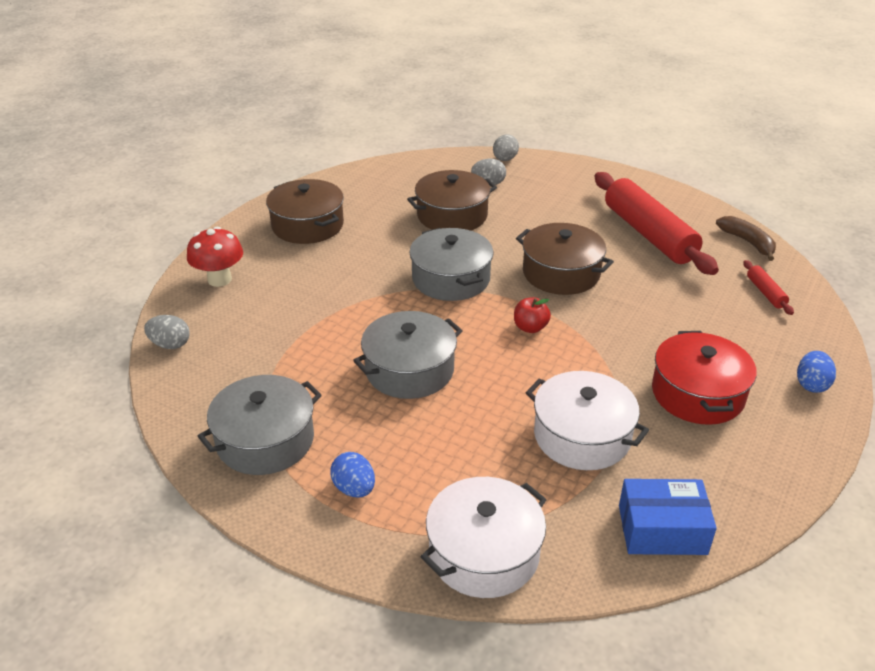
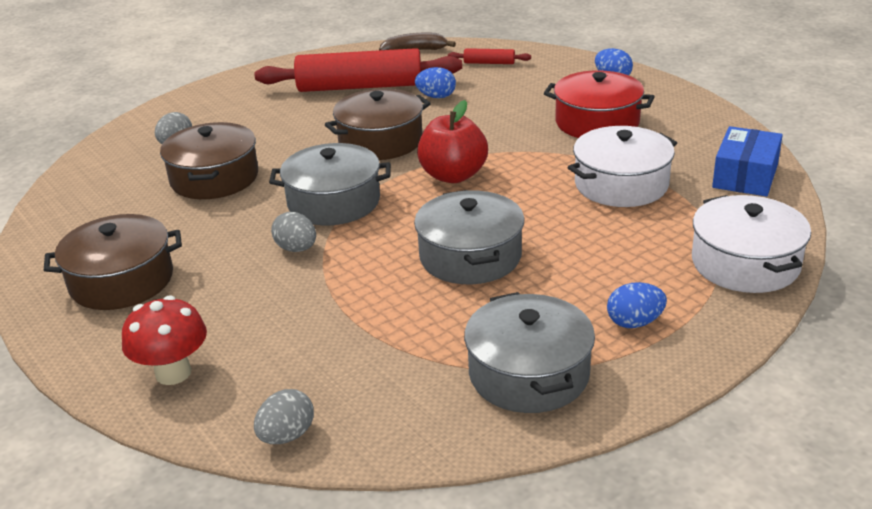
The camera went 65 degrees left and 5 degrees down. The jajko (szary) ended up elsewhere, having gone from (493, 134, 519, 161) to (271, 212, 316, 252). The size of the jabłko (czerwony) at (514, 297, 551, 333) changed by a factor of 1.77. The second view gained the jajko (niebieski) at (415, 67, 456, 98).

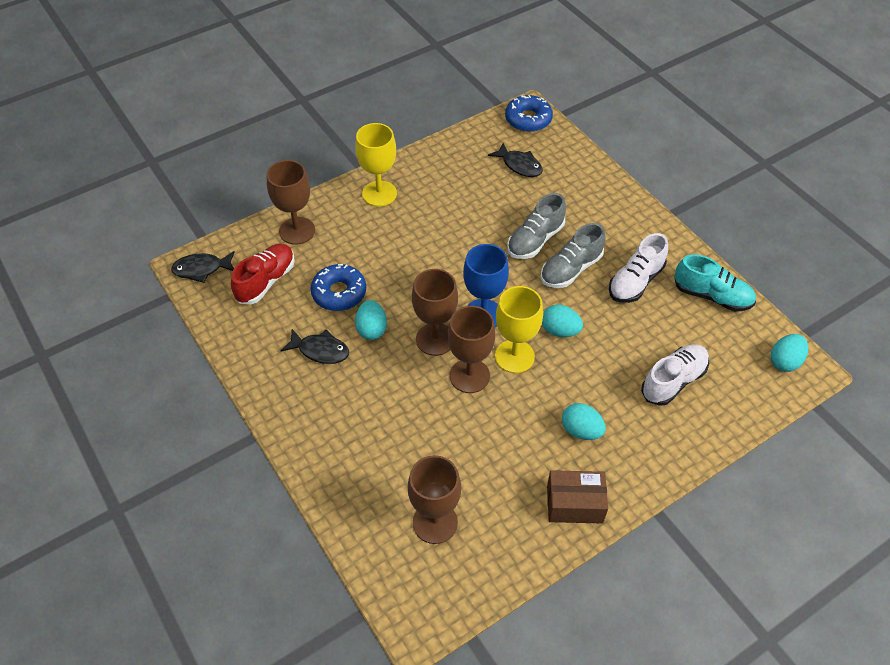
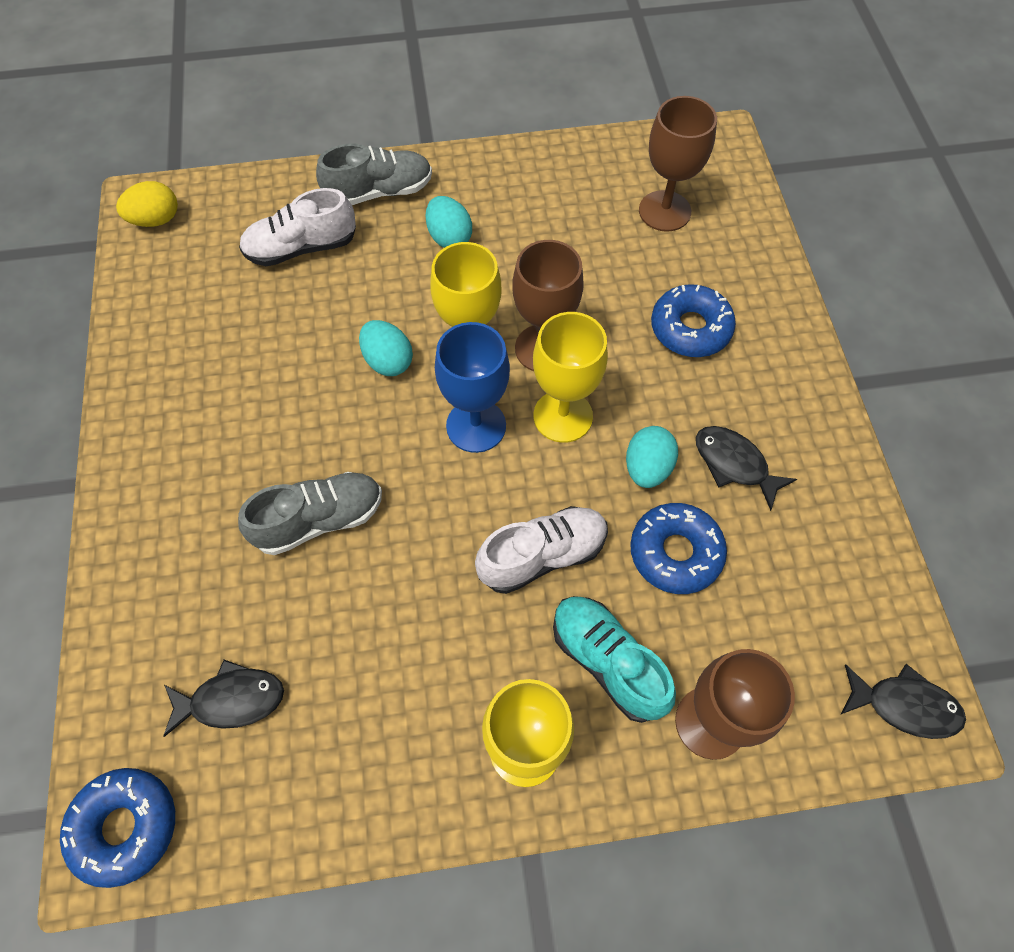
The camera went 155 degrees left and 10 degrees up. The second view lost the but (czerwony) at (231, 244, 295, 304). What was the kielich (brązowy) at (412, 269, 458, 356) turned into the kielich (żółty) at (533, 312, 608, 443). The ryba (czarny) at (488, 143, 543, 177) ended up facing another way, 105 degrees clockwise from before. The but (szary) ended up elsewhere, having gone from (541, 223, 606, 288) to (316, 144, 432, 205). The second view lost the pudełko (brązowy) at (547, 470, 608, 524). The but (biały) ended up elsewhere, having gone from (609, 233, 668, 303) to (475, 506, 608, 594). The but (turkusowy) ended up elsewhere, having gone from (674, 254, 756, 311) to (553, 596, 676, 723). What was the jajko (turkusowy) at (771, 334, 808, 372) turned into the jajko (żółty) at (116, 181, 178, 227). The second view gained the donut (niebieski) at (651, 284, 736, 357).

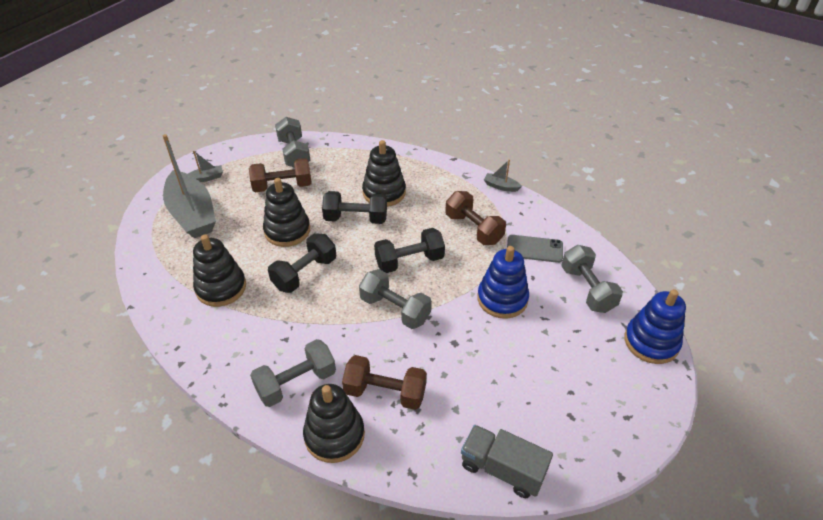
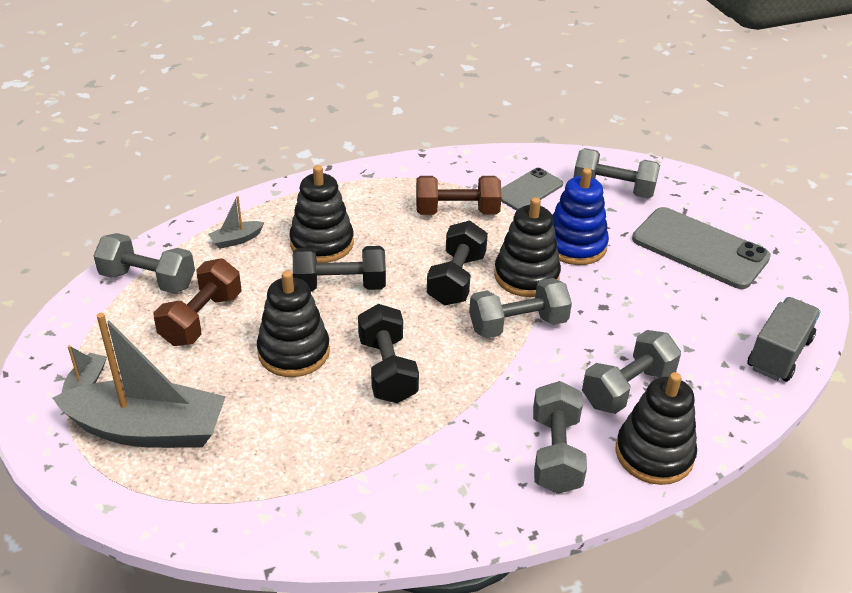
The camera went 55 degrees left and 5 degrees down. The zabawka nakładanka (czarny) ended up elsewhere, having gone from (193, 235, 246, 307) to (494, 197, 561, 297). The hantel (czarny) at (322, 191, 387, 224) ended up facing another way, 45 degrees clockwise from before. What was the hantel (brązowy) at (342, 355, 427, 410) turned into the hantel (szary) at (582, 330, 681, 414). The ciężarówka (szary) at (461, 425, 553, 498) ended up facing another way, 150 degrees clockwise from before. The łódka (szary) ended up elsewhere, having gone from (484, 160, 522, 192) to (208, 196, 264, 249). The second view lost the zabawka nakładanka (niebieski) at (624, 289, 686, 364). The second view gained the telefon (szary) at (632, 207, 771, 289).

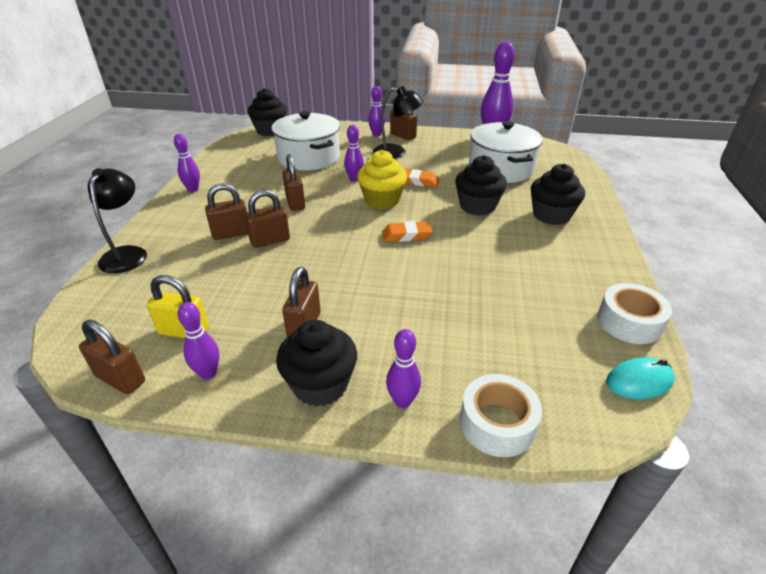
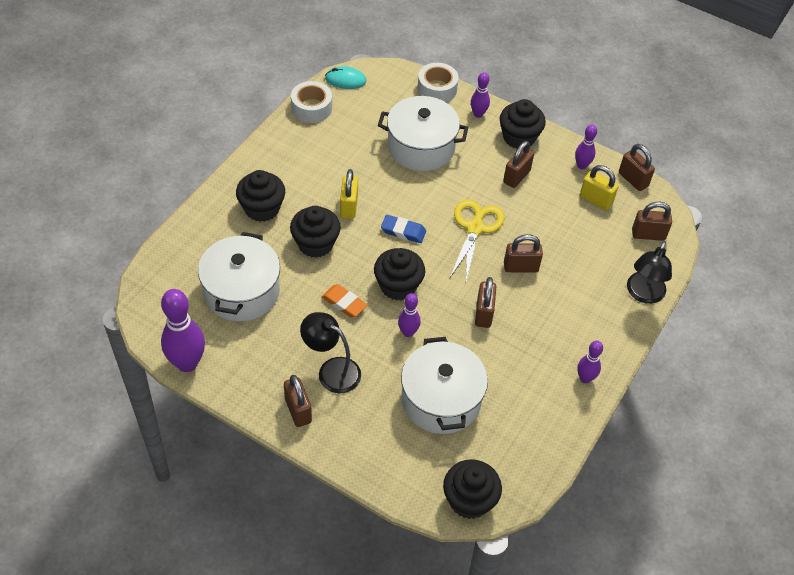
The camera went 160 degrees left and 15 degrees up. The kłódka (brązowy) ended up elsewhere, having gone from (205, 183, 248, 240) to (632, 202, 672, 241). What was the muffinka (żółty) at (357, 150, 407, 209) turned into the muffinka (czarny) at (374, 248, 425, 301). The second view lost the kręgiel (fioletowy) at (368, 86, 385, 136). What was the gumka do mazania (pomarańczowy) at (382, 221, 432, 242) turned into the gumka do mazania (niebieski) at (381, 215, 426, 243). The second view gained the kłódka (żółty) at (340, 169, 358, 219). The second view gained the garnek (biały) at (378, 96, 468, 171). The second view gained the nożyczki (żółty) at (450, 199, 505, 281).

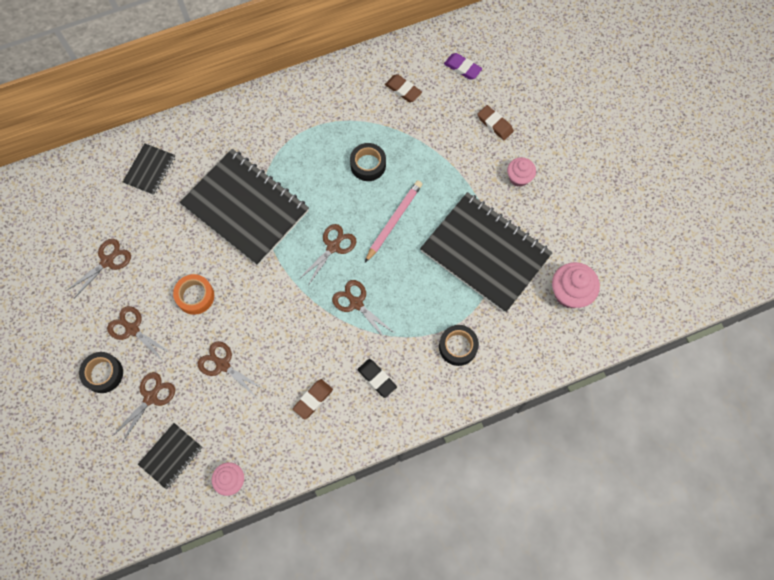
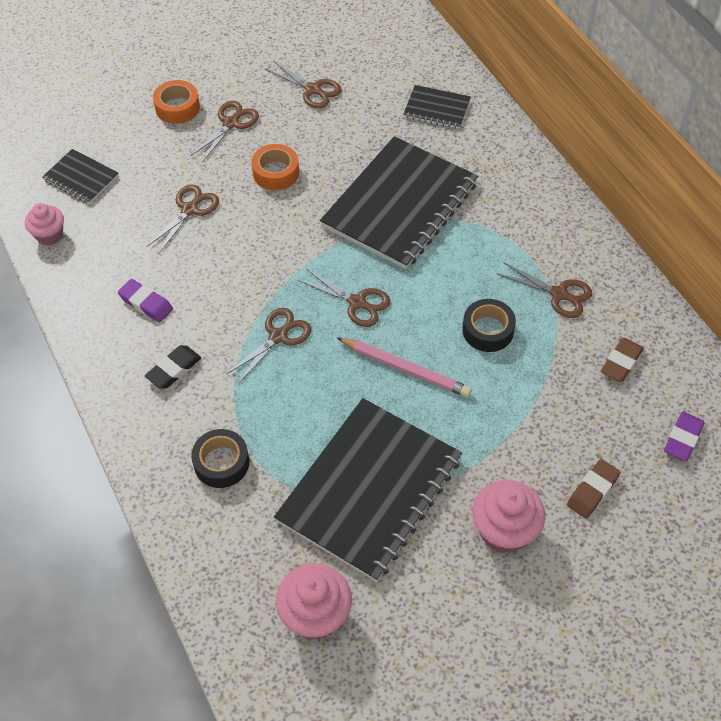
The camera went 85 degrees right and 15 degrees down. What was the taśma klejąca (czarny) at (79, 352, 123, 393) turned into the taśma klejąca (pomarańczowy) at (153, 80, 200, 124). The nożyczki (brązowy) ended up elsewhere, having gone from (112, 372, 175, 443) to (497, 262, 592, 318). What was the gumka do mazania (brązowy) at (293, 379, 333, 420) turned into the gumka do mazania (fioletowy) at (118, 279, 173, 322). The size of the muffinka (różowy) at (507, 157, 536, 187) changed by a factor of 1.55.

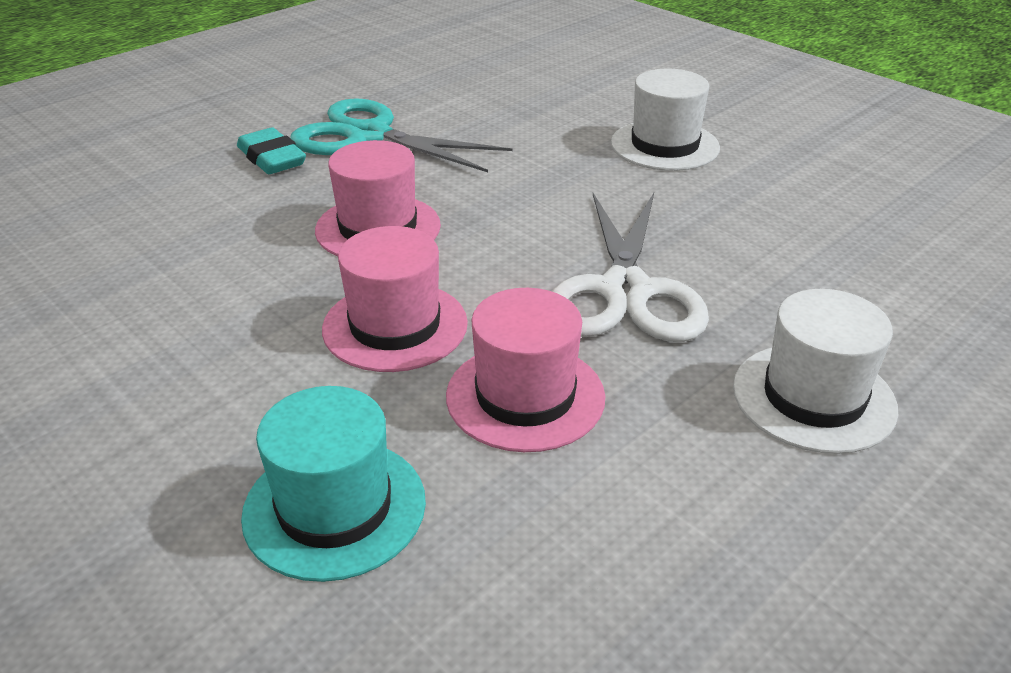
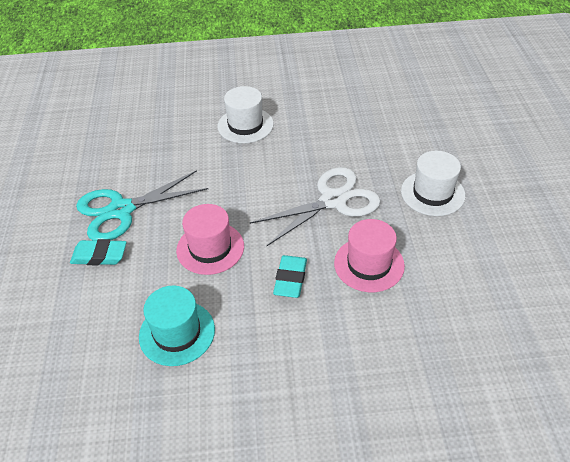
The camera went 50 degrees left and 10 degrees up. The kapelusz (turkusowy) ended up elsewhere, having gone from (241, 386, 426, 582) to (139, 286, 215, 366). Where the kapelusz (różowy) stood at (322, 226, 468, 372), the gumka do mazania (turkusowy) came to stand at (273, 255, 307, 298). The nożyczki (biały) at (552, 193, 709, 342) ended up facing another way, 75 degrees counterclockwise from before.

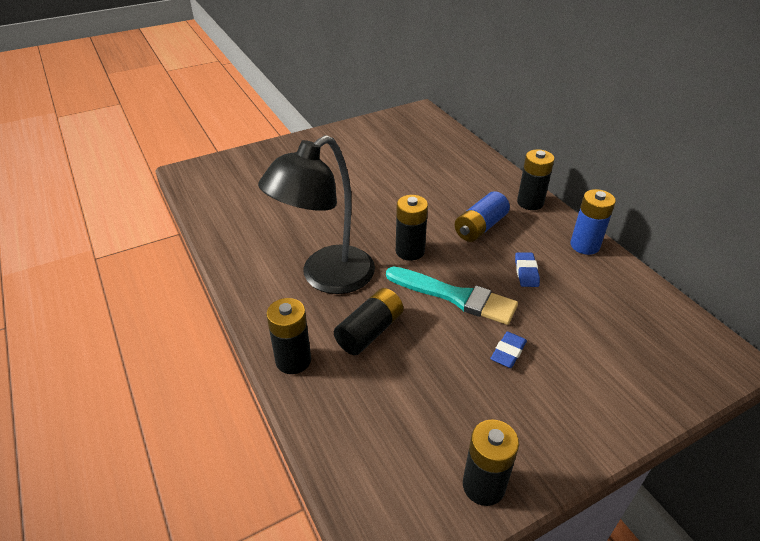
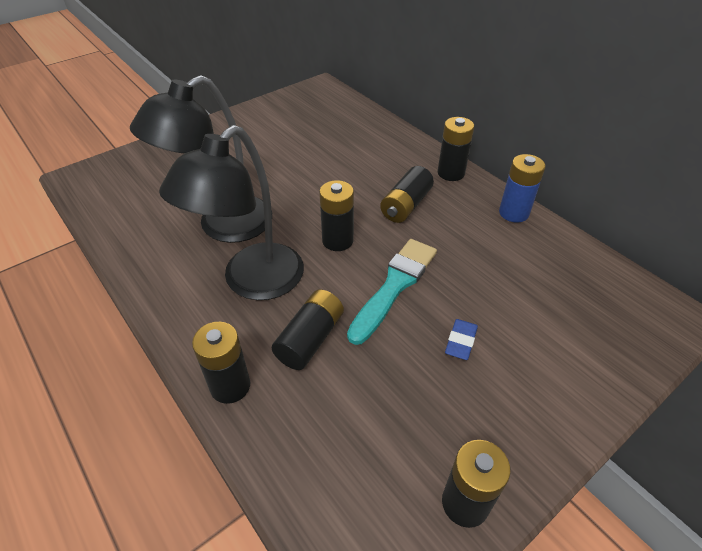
The camera went 10 degrees left and 5 degrees up. The pędzel (turkusowy) at (386, 266, 518, 325) ended up facing another way, 75 degrees counterclockwise from before. What was the bateria (niebieski) at (455, 191, 510, 242) turned into the bateria (czarny) at (380, 166, 434, 223). The second view lost the gumka do mazania (niebieski) at (515, 252, 540, 287). The second view gained the lampka (czarny) at (130, 75, 272, 243).

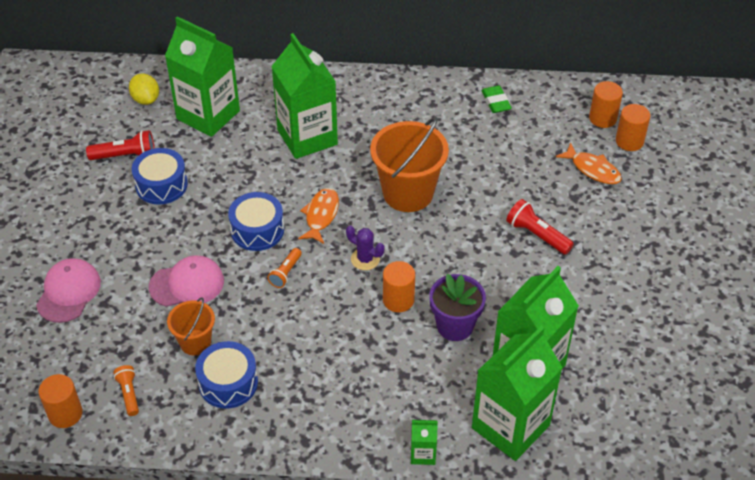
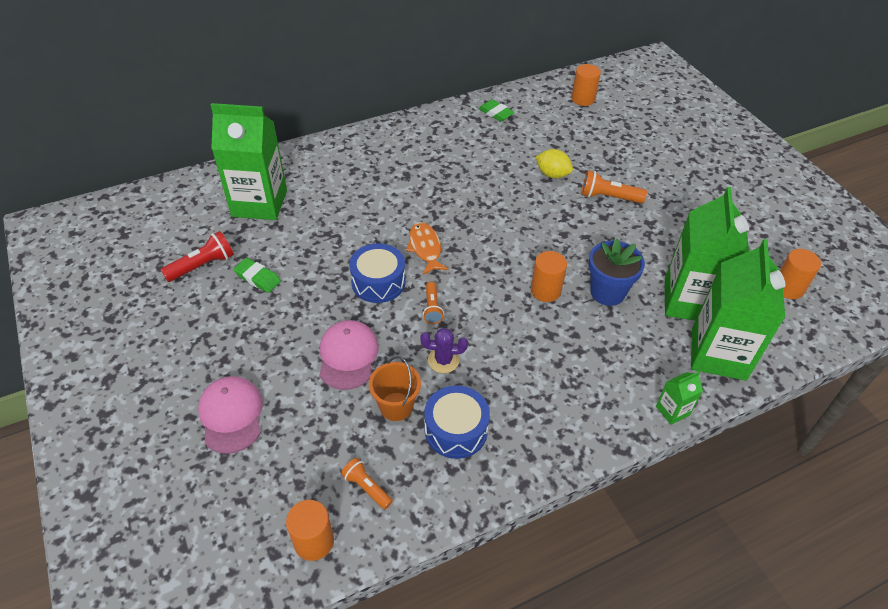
The camera went 30 degrees left and 0 degrees up. The cytryna (żółty) ended up elsewhere, having gone from (129, 74, 159, 105) to (535, 149, 573, 178). Where the bęben (niebieski) stood at (132, 148, 188, 205), the gumka do mazania (zielony) came to stand at (233, 258, 281, 293). The czapka (różowy) at (149, 255, 224, 307) ended up facing another way, 45 degrees counterclockwise from before. The second view lost the karton mleka (zielony) at (271, 33, 338, 159). The kaktus (fioletowy) ended up elsewhere, having gone from (346, 225, 385, 270) to (420, 328, 468, 373). The second view lost the wiadro (pomarańczowy) at (370, 117, 449, 212). What was the doniczka (fioletowy) at (429, 274, 486, 341) turned into the doniczka (niebieski) at (589, 238, 645, 306). What was the latarka (czerwony) at (506, 199, 574, 255) turned into the latarka (pomarańczowy) at (581, 171, 647, 203). The second view lost the ryba (pomarańczowy) at (556, 143, 622, 184). The walec (pomarańczowy) ended up elsewhere, having gone from (616, 104, 650, 151) to (780, 249, 821, 299).

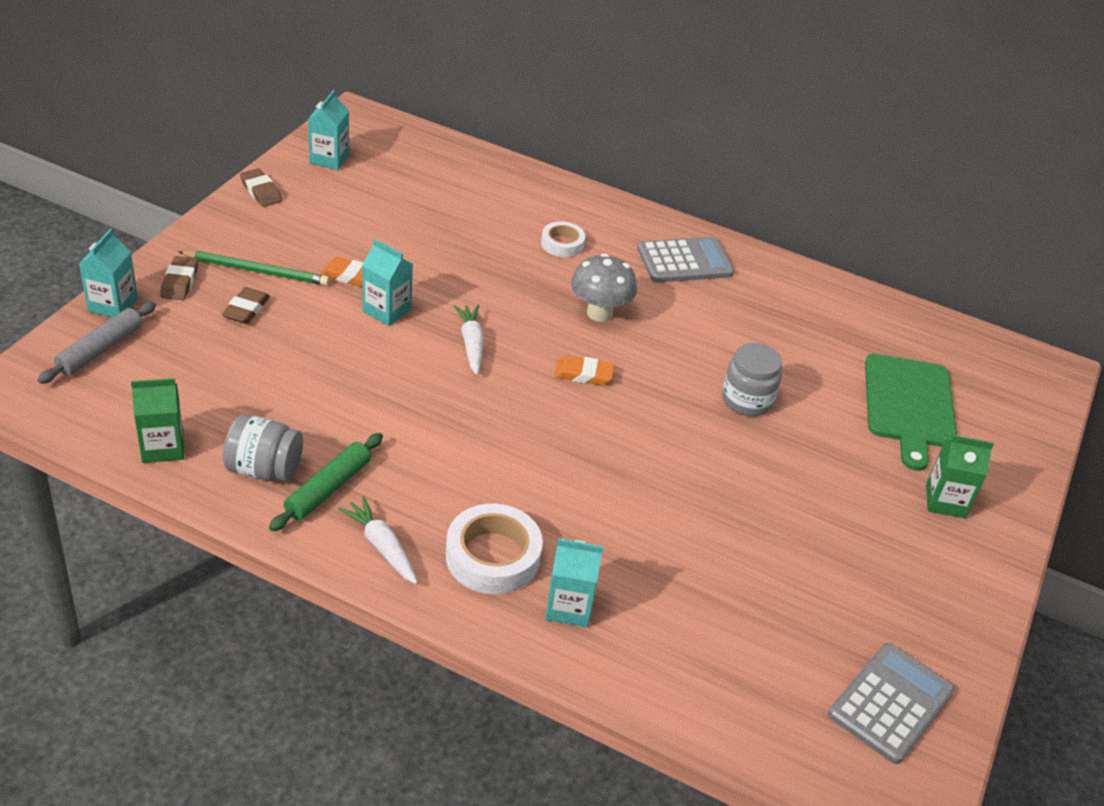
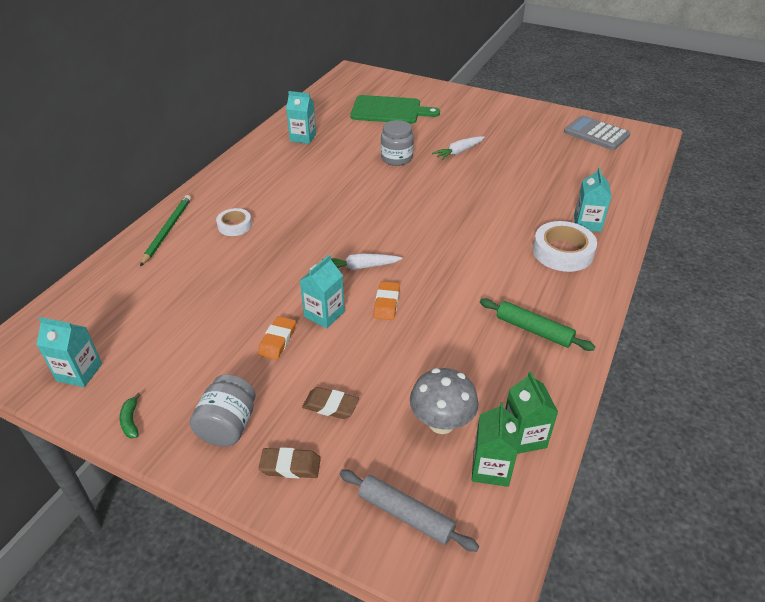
The camera went 85 degrees left and 0 degrees up. The karton mleka (turkusowy) ended up elsewhere, having gone from (79, 229, 138, 318) to (286, 91, 316, 144). The ołówek (zielony) ended up elsewhere, having gone from (179, 251, 329, 286) to (140, 195, 191, 266). The słoik (szary) ended up elsewhere, having gone from (223, 414, 303, 482) to (190, 374, 256, 447). Where the gumka do mazania (brązowy) stood at (240, 168, 282, 207), the banan (zielony) came to stand at (120, 393, 141, 438). The marchewka (biały) ended up elsewhere, having gone from (338, 496, 418, 584) to (432, 136, 485, 160). The gumka do mazania (pomarańczowy) ended up elsewhere, having gone from (554, 355, 615, 385) to (374, 281, 400, 320). The grzyb (szary) ended up elsewhere, having gone from (571, 253, 637, 322) to (410, 368, 479, 434). The second view lost the kalkulator (szary) at (637, 237, 734, 283). The karton mleka (zielony) ended up elsewhere, having gone from (926, 435, 994, 518) to (472, 402, 518, 487).

